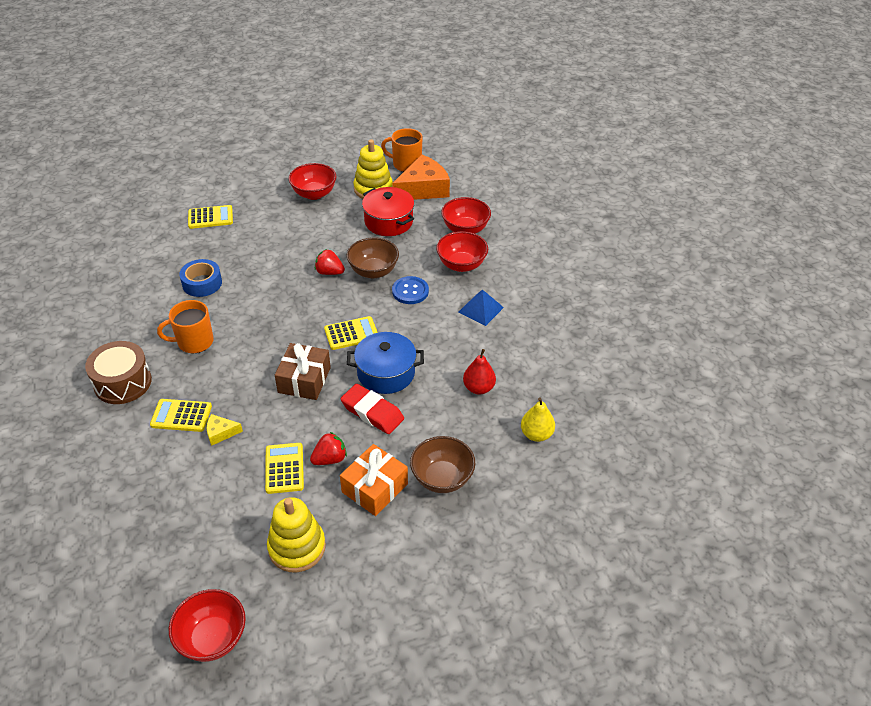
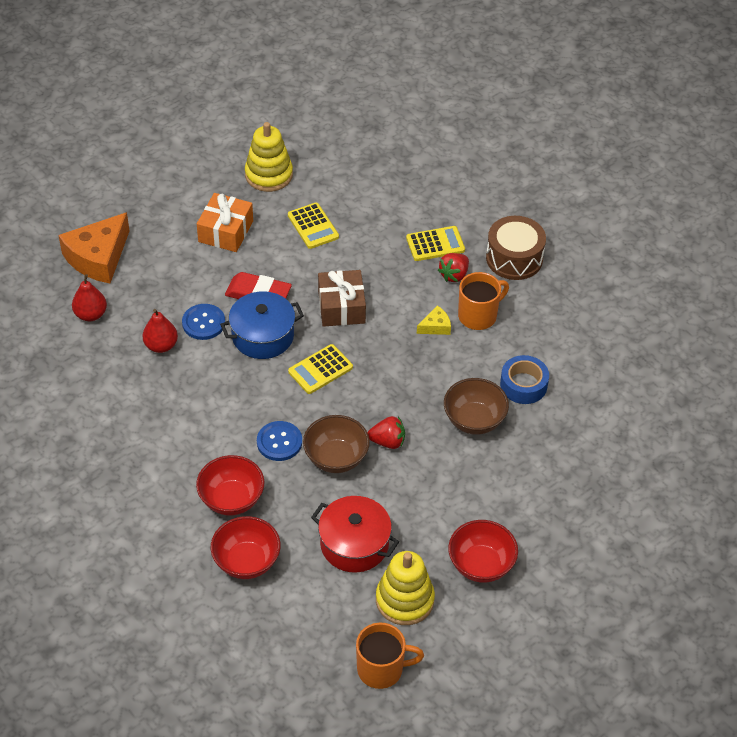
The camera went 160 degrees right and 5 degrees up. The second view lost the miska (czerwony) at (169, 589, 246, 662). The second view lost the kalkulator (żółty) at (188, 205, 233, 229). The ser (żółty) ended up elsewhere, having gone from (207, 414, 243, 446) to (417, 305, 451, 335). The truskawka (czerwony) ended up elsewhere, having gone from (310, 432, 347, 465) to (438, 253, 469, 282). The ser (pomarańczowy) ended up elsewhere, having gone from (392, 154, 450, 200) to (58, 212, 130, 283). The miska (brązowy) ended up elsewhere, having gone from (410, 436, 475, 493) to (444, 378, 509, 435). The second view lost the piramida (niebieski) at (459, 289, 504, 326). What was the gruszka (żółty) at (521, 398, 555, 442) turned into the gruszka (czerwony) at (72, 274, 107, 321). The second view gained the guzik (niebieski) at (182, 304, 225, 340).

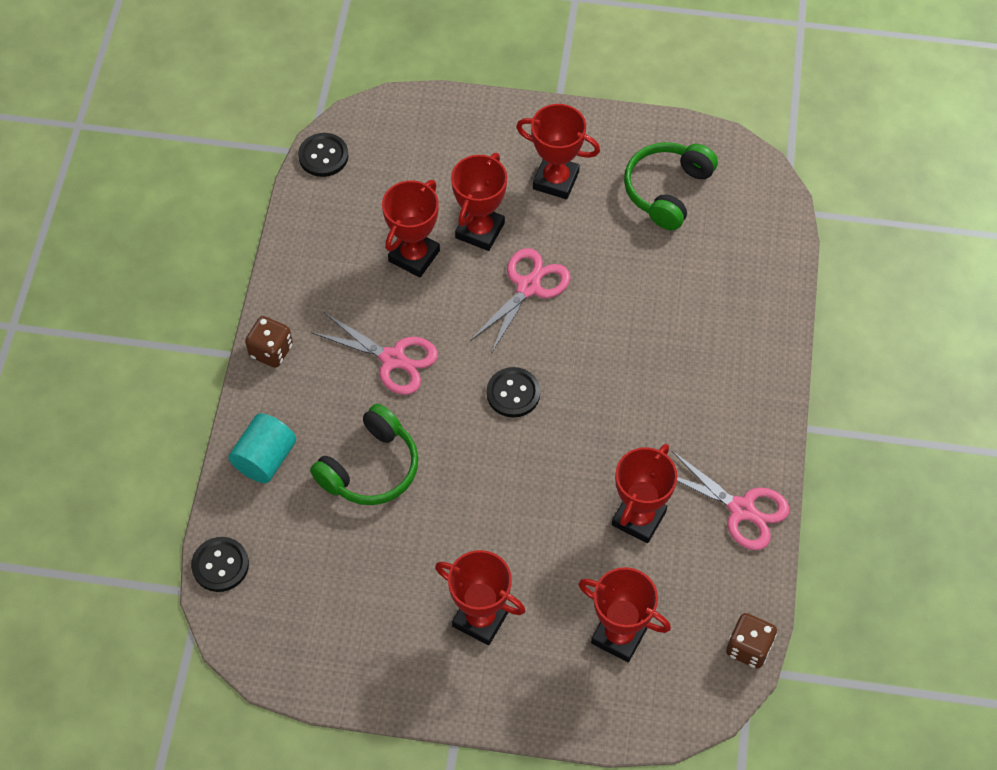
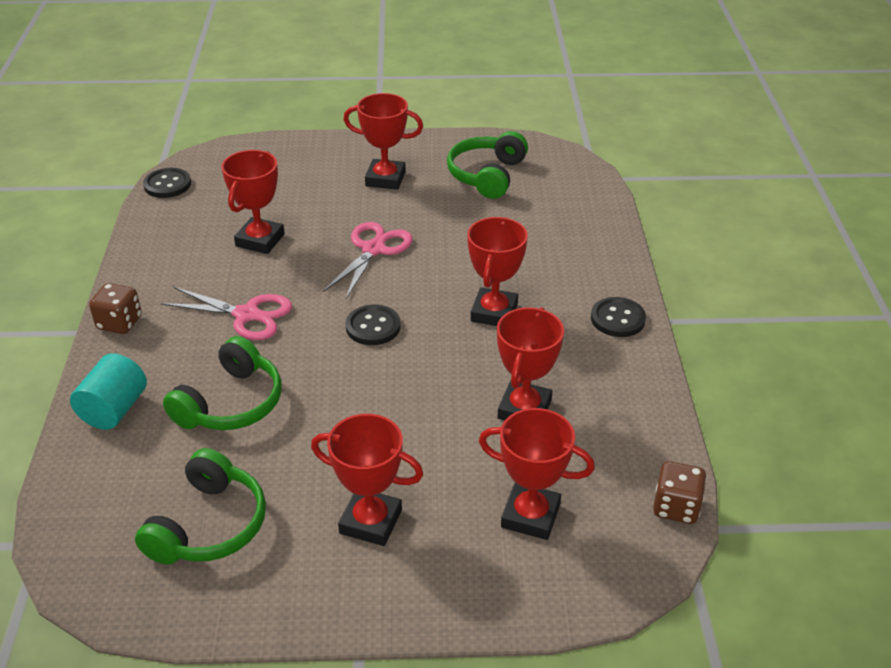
The camera went 10 degrees left and 20 degrees down. The guzik (czarny) ended up elsewhere, having gone from (191, 537, 249, 592) to (591, 297, 646, 337). The puchar (czerwony) ended up elsewhere, having gone from (451, 153, 507, 251) to (467, 217, 528, 326). The second view lost the nożyczki (różowy) at (672, 451, 790, 550). The second view gained the słuchawki (zielony) at (135, 448, 266, 564).

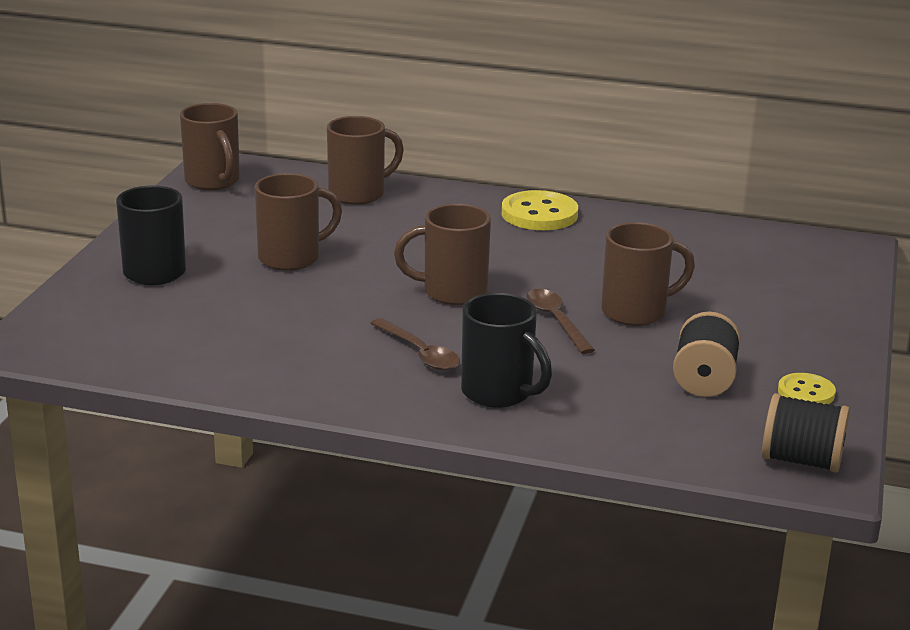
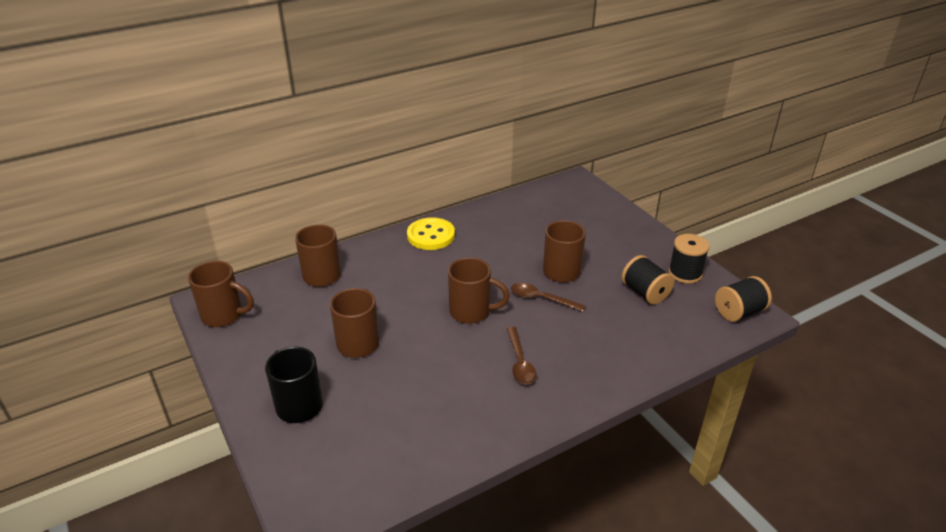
The camera went 45 degrees left and 10 degrees up. The łyżka (brązowy) at (370, 318, 460, 370) ended up facing another way, 75 degrees clockwise from before. The kubek (brązowy) at (394, 204, 491, 305) ended up facing another way, 120 degrees counterclockwise from before. The second view lost the kubek (czarny) at (461, 293, 552, 408). Where the guzik (żółty) stood at (778, 373, 836, 404), the szpulka (czarny) came to stand at (668, 234, 709, 284).

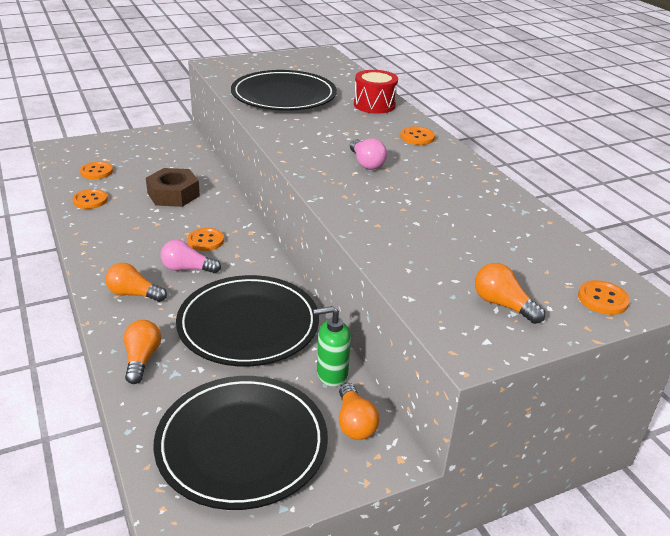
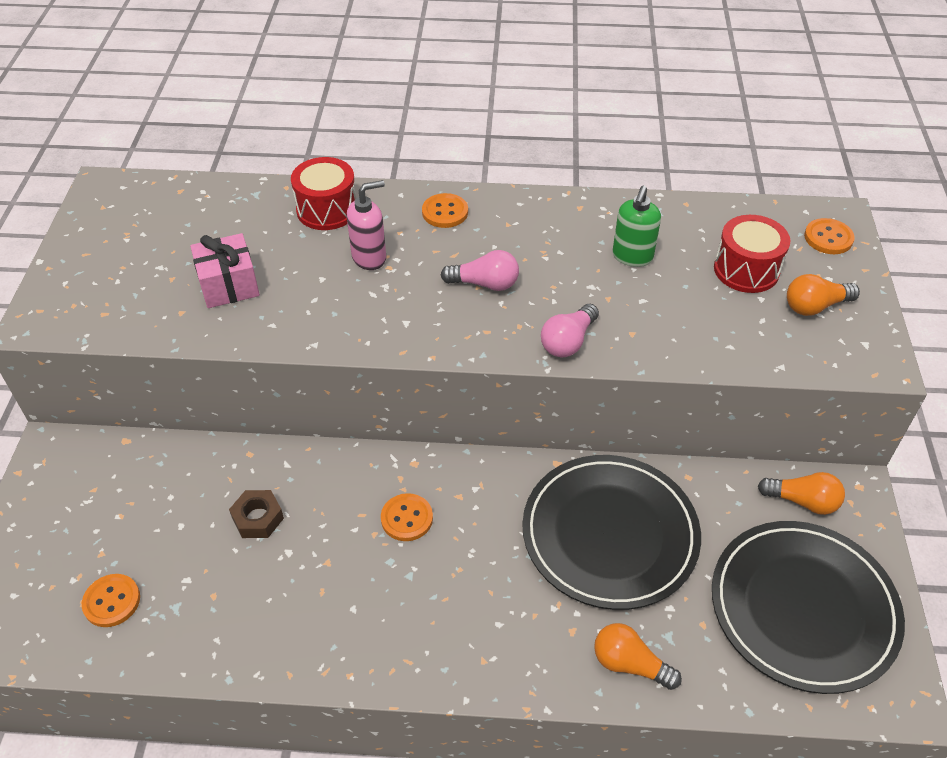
The camera went 60 degrees left and 15 degrees up. The second view lost the guzik (pomarańczowy) at (72, 189, 108, 209). The second view lost the żarówka (pomarańczowy) at (105, 263, 167, 302). The size of the nakrętka (brązowy) at (146, 168, 200, 207) changed by a factor of 0.62. The żarówka (różowy) ended up elsewhere, having gone from (161, 240, 221, 273) to (541, 304, 599, 357). Where the talerz (czarny) stood at (231, 70, 337, 111), the prezent (różowy) came to stand at (190, 233, 260, 308). The dozownik mydła (zielony) ended up elsewhere, having gone from (313, 306, 351, 387) to (613, 186, 661, 267). The second view gained the dozownik mydła (różowy) at (347, 180, 386, 270). The second view gained the bęben (czerwony) at (714, 215, 790, 293).

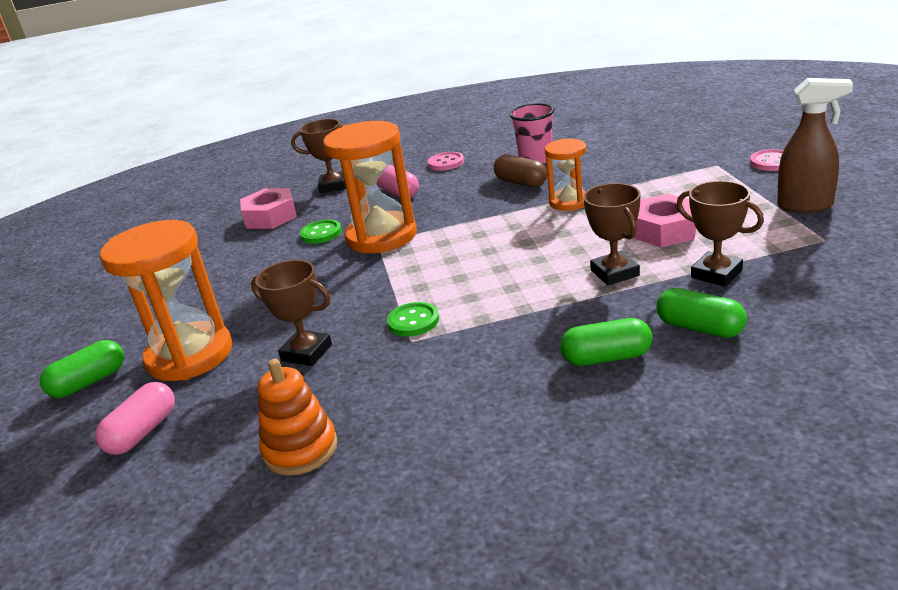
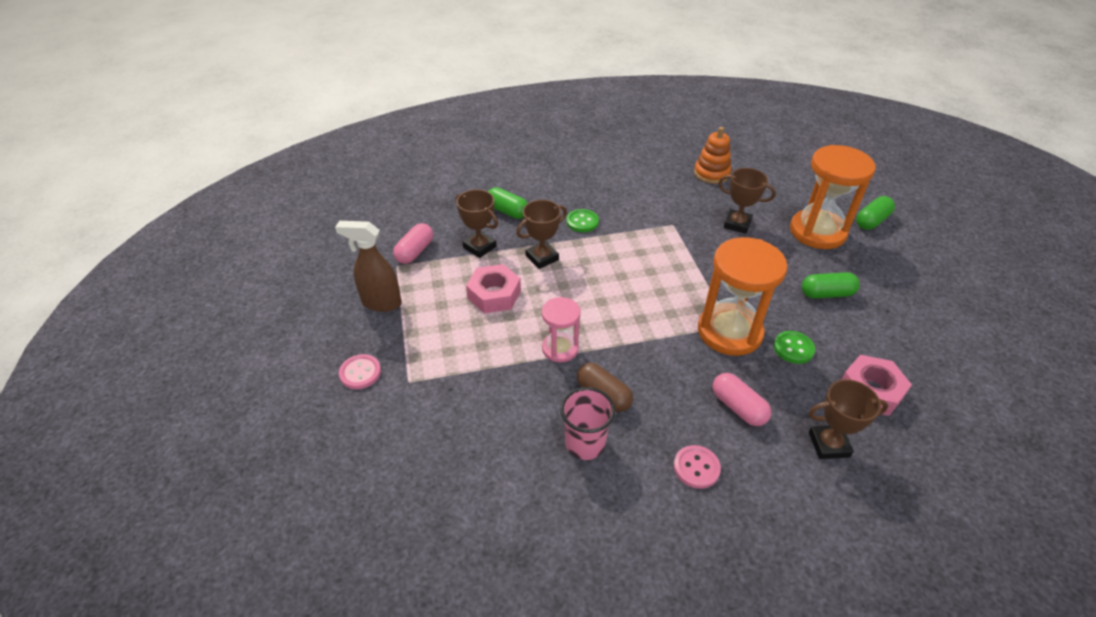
The camera went 175 degrees right and 15 degrees up. The kapsułka (różowy) ended up elsewhere, having gone from (95, 382, 175, 455) to (393, 223, 433, 264). The guzik (zielony) ended up elsewhere, having gone from (387, 302, 439, 336) to (566, 209, 599, 232). What was the klepsydra (pomarańczowy) at (545, 138, 586, 211) turned into the klepsydra (różowy) at (542, 297, 580, 362). The kapsułka (zielony) ended up elsewhere, having gone from (560, 318, 652, 366) to (802, 272, 860, 299). The puchar (brązowy) at (583, 183, 641, 286) ended up facing another way, 75 degrees clockwise from before.

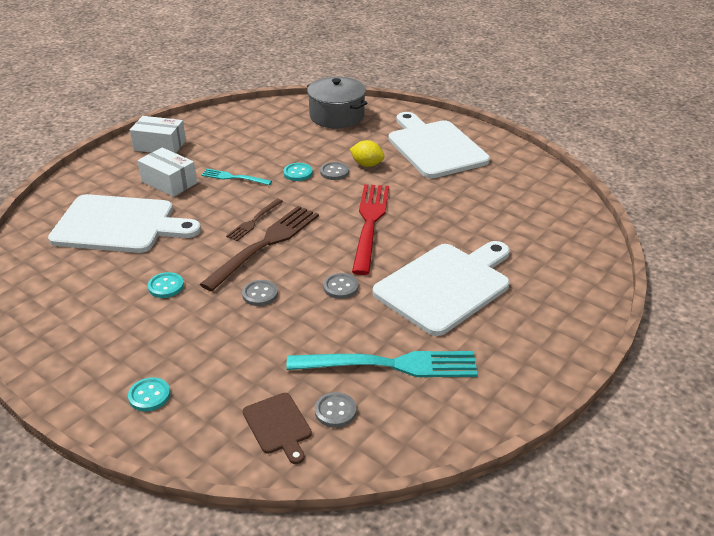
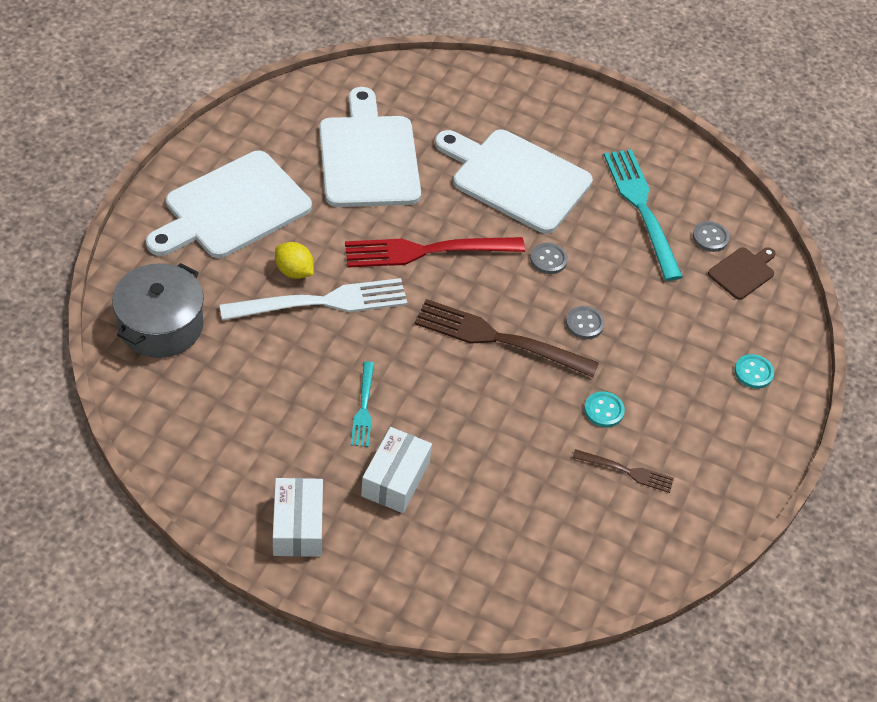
The camera went 110 degrees left and 15 degrees up. The deska do krojenia (biały) ended up elsewhere, having gone from (48, 194, 201, 253) to (319, 87, 421, 207). The widelec (brązowy) ended up elsewhere, having gone from (226, 199, 283, 241) to (573, 449, 674, 493). The second view lost the guzik (turkusowy) at (284, 163, 313, 181). Where the guzik (szary) stood at (320, 162, 349, 180), the widelec (biały) came to stand at (220, 278, 407, 320). The cytryna (żółty) at (350, 140, 385, 167) ended up facing another way, 60 degrees counterclockwise from before.

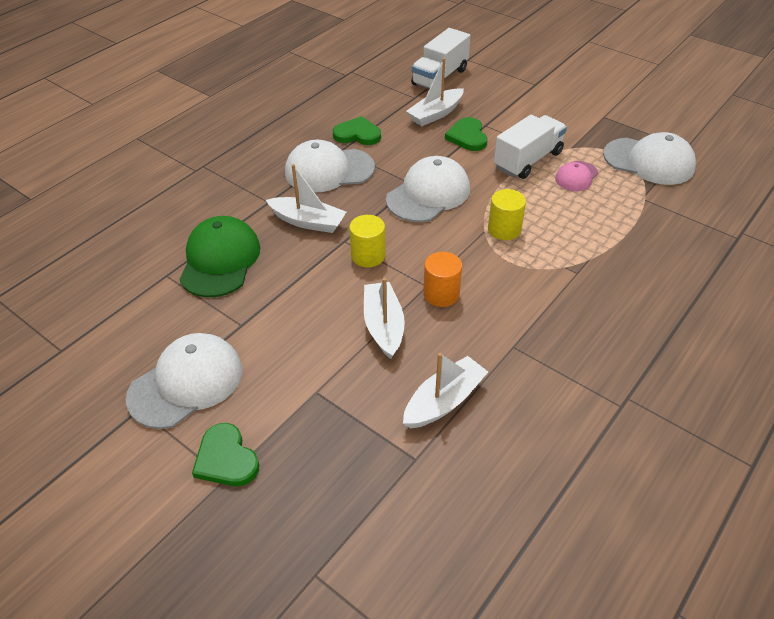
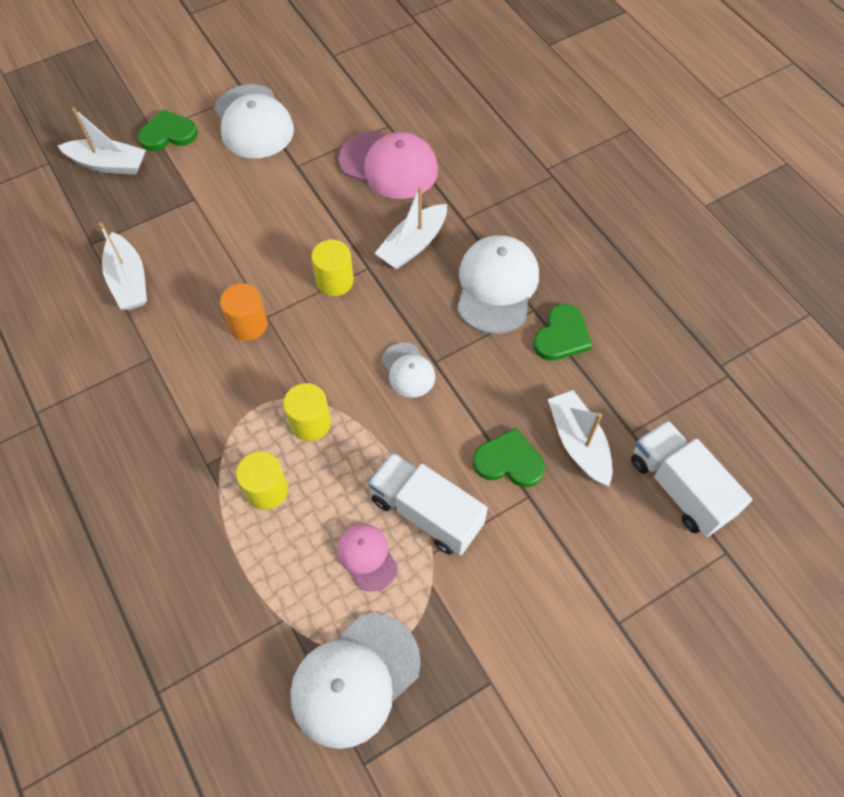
The camera went 110 degrees right and 15 degrees up. What was the czapka (zielony) at (179, 216, 260, 297) turned into the czapka (różowy) at (339, 131, 438, 199). The łódka (biały) ended up elsewhere, having gone from (364, 278, 405, 359) to (58, 108, 146, 175). The size of the czapka (biały) at (386, 156, 470, 222) changed by a factor of 0.54. The ciężarówka (biały) at (494, 115, 567, 179) ended up facing another way, 150 degrees clockwise from before. The second view gained the walec (żółty) at (236, 451, 288, 510).

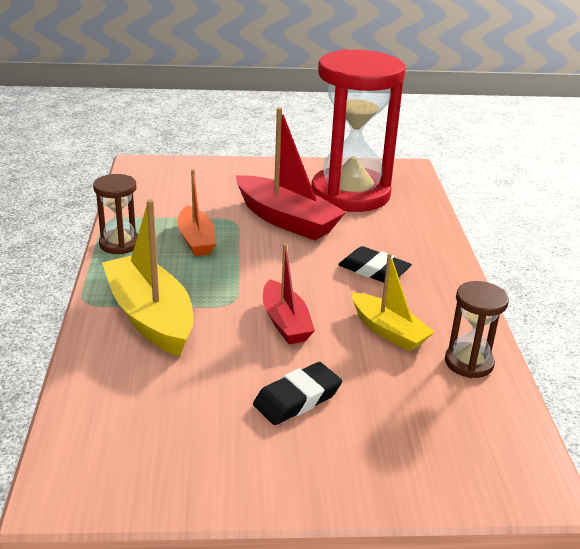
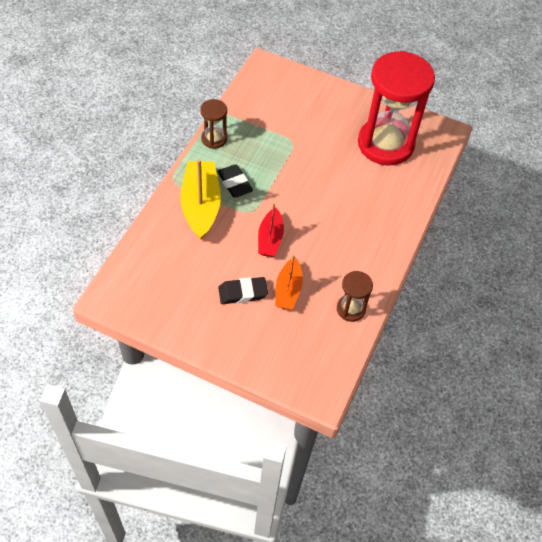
The camera went 25 degrees right and 25 degrees up. The łódka (pomarańczowy) ended up elsewhere, having gone from (177, 169, 216, 256) to (275, 255, 303, 310). The second view lost the łódka (czerwony) at (236, 108, 346, 240). The gumka do mazania (czarny) ended up elsewhere, having gone from (338, 246, 412, 283) to (217, 164, 253, 198). The second view lost the łódka (żółty) at (352, 253, 434, 351).

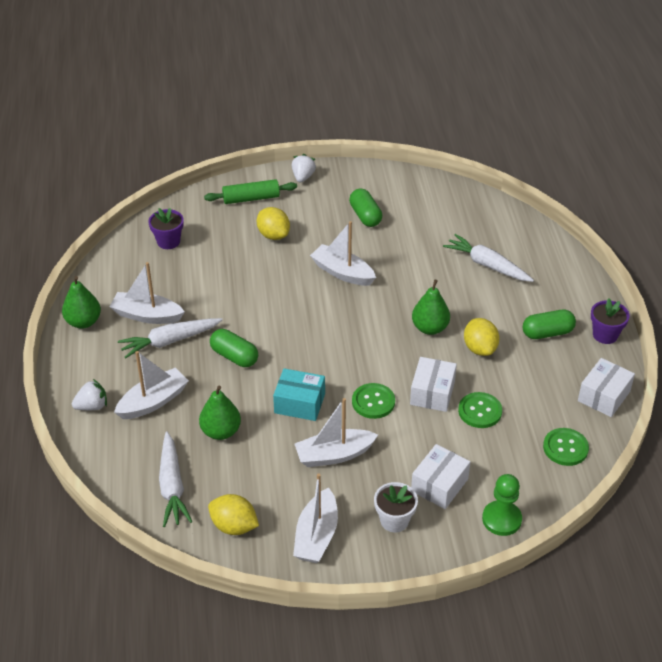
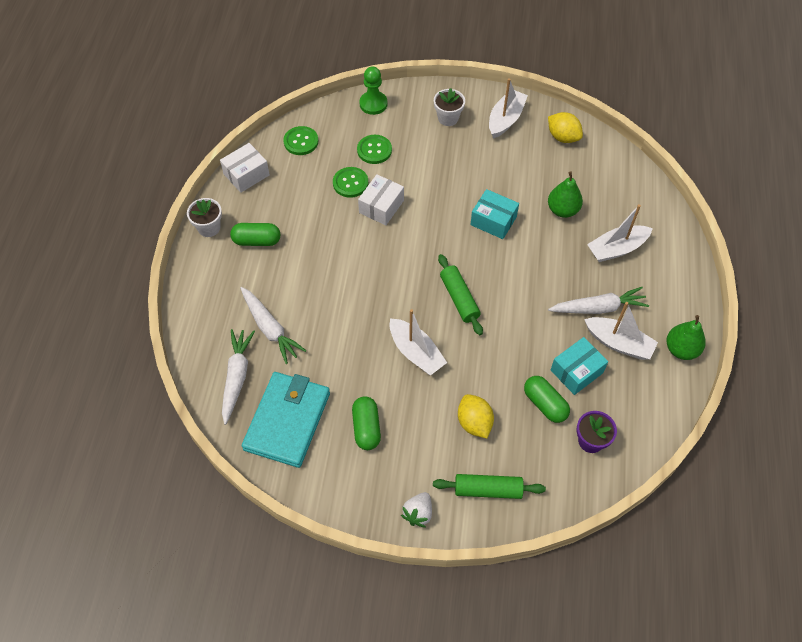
The camera went 165 degrees left and 15 degrees up. The second view lost the truskawka (biały) at (72, 379, 107, 410). The marchewka (biały) ended up elsewhere, having gone from (159, 432, 192, 527) to (222, 329, 255, 425). The kapsułka (zielony) ended up elsewhere, having gone from (210, 329, 258, 367) to (524, 376, 570, 423). The second view lost the łódka (biały) at (294, 398, 378, 467). The guzik (zielony) ended up elsewhere, having gone from (352, 383, 395, 419) to (357, 135, 392, 164). The second view lost the pudełko (biały) at (411, 444, 470, 509). The second view lost the gruszka (zielony) at (412, 279, 450, 335). The second view lost the cytryna (żółty) at (464, 318, 500, 356). What was the doniczka (fioletowy) at (591, 298, 629, 344) turned into the doniczka (biały) at (187, 198, 222, 237). The second view gained the portfel (turkusowy) at (242, 372, 330, 468). The second view gained the wałek do ciasta (zielony) at (438, 254, 483, 335). The second view gained the pudełko (turkusowy) at (551, 337, 608, 395).

